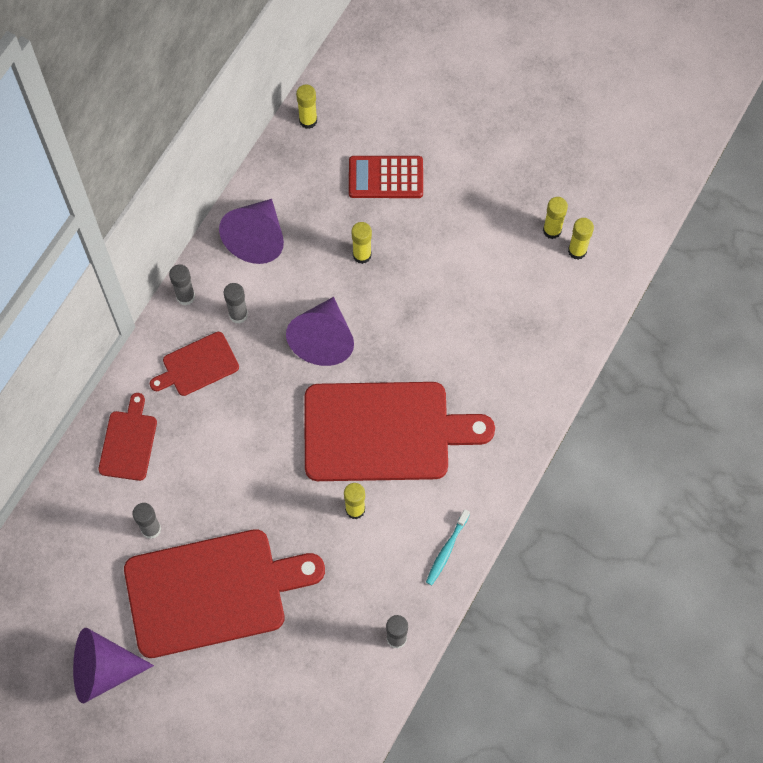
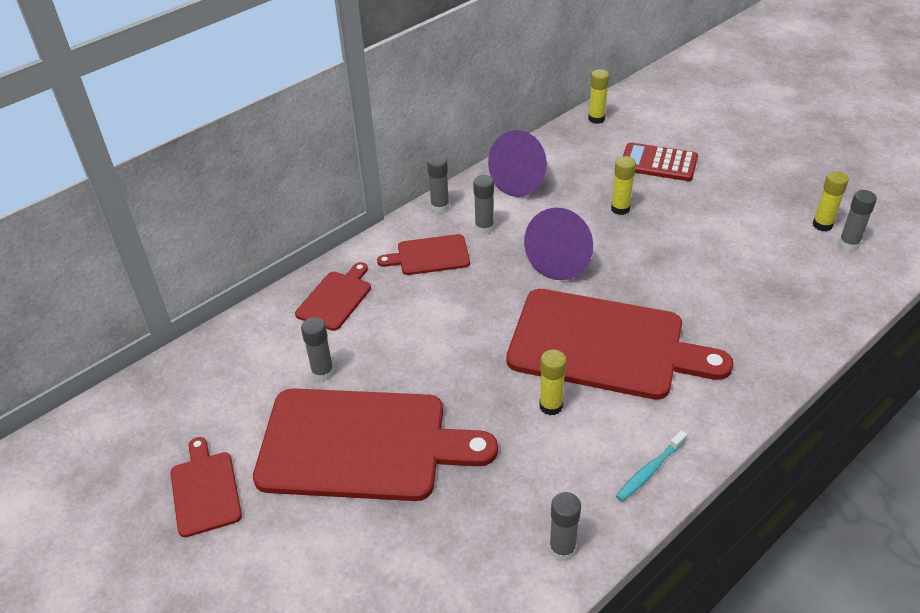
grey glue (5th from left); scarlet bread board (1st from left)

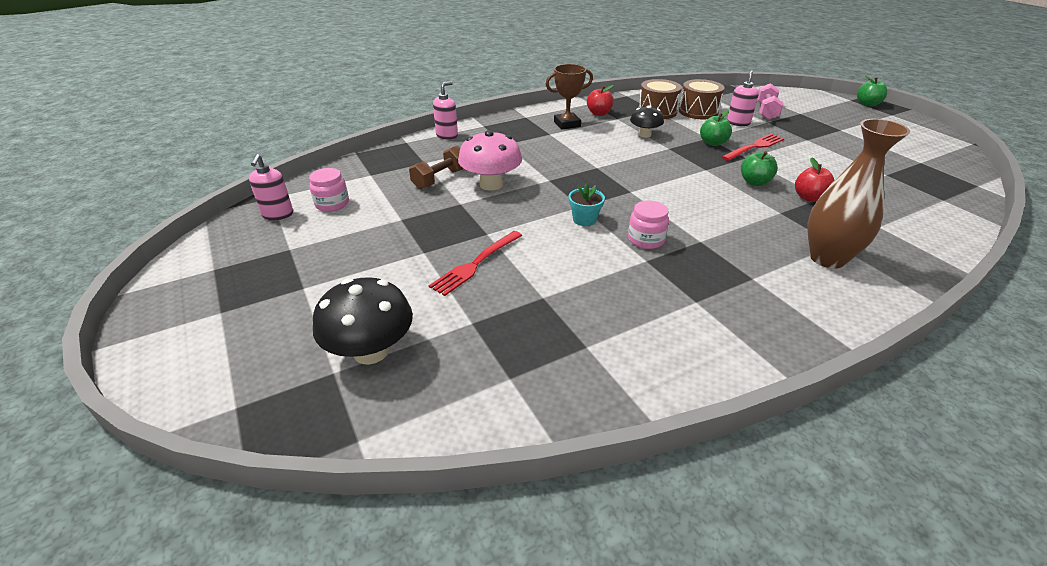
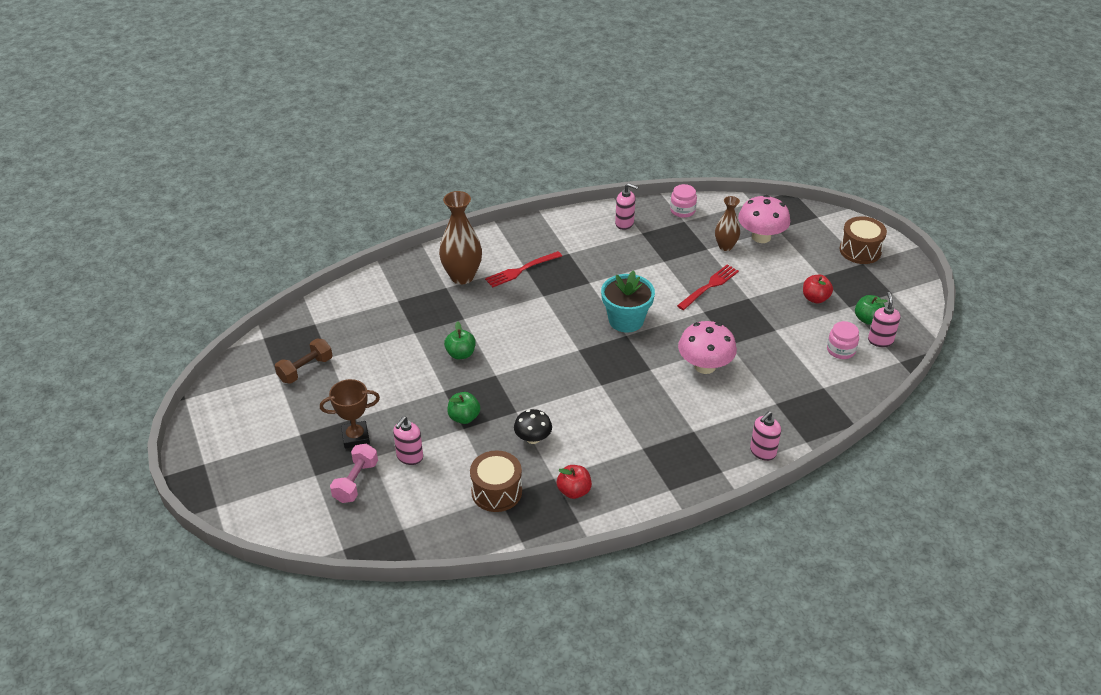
russet trophy; leaf-green toy apple (3rd from left); russet snare drum (2nd from left); scarlet dinner fork (1st from left); russet hand weight; scarlet toy apple (2nd from left); teal potted plant; rose-pink preserve jar (1st from left); rose-pink fungus (2nd from left); rose-pink soap pump (2nd from left); russet vase (2nd from left)

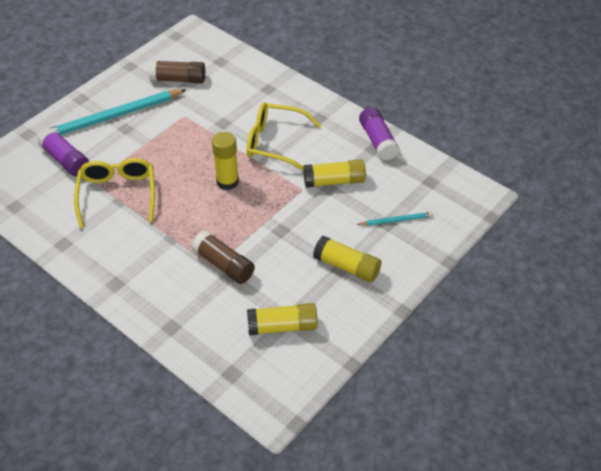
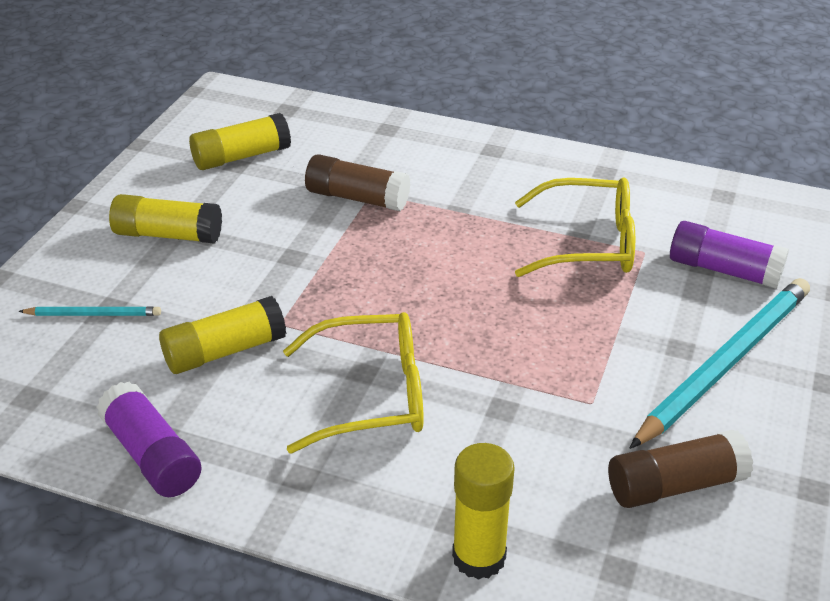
bright yellow glue (4th from left); bright yellow eyeglasses (2nd from left); teal lead pencil (1st from left)

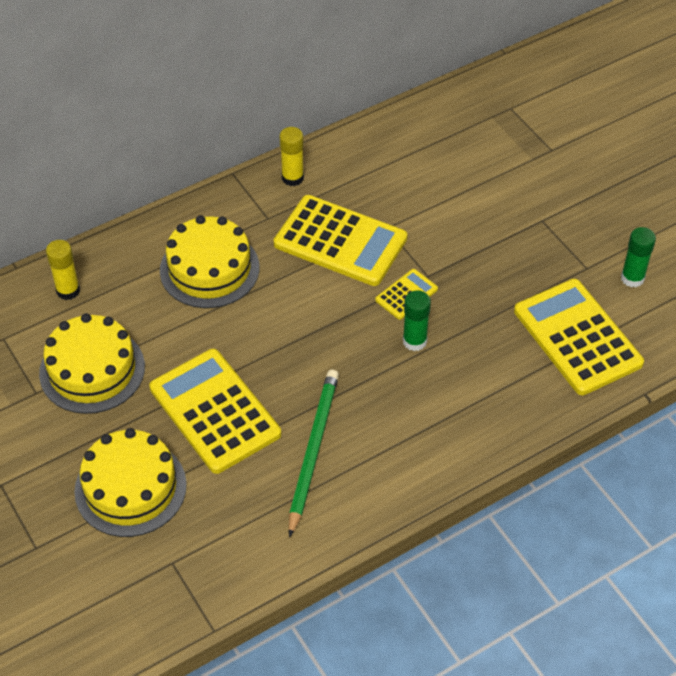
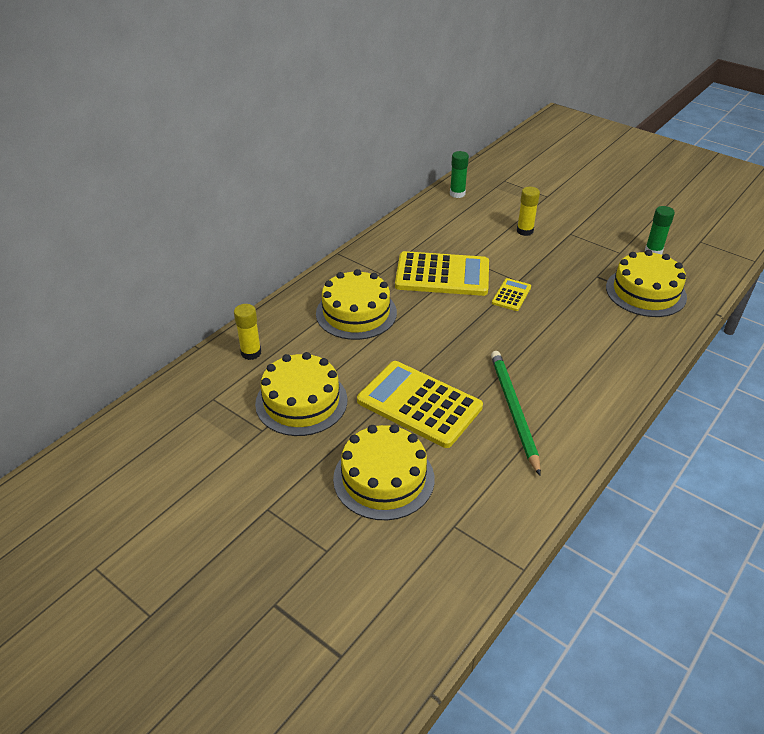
bright yellow glue (2nd from left); bright yellow gateau (4th from left); leaf-green glue (1st from left)

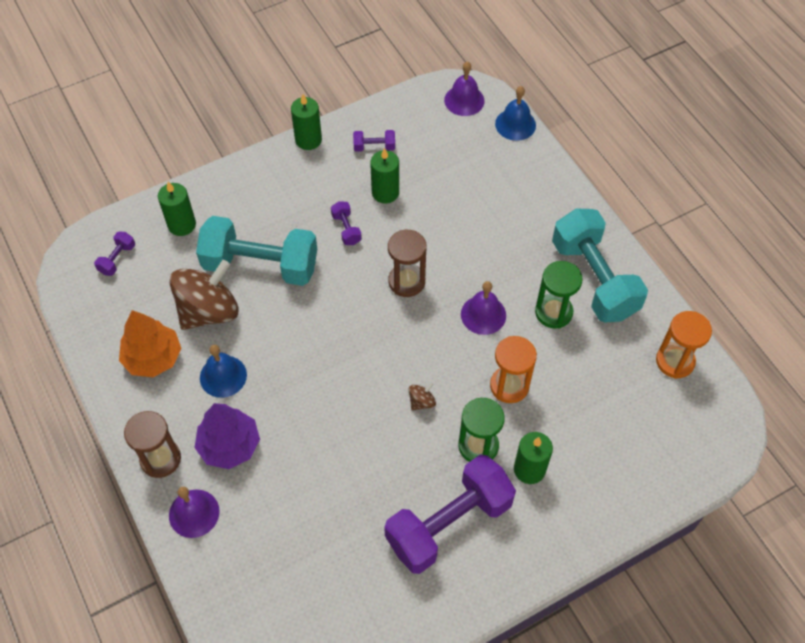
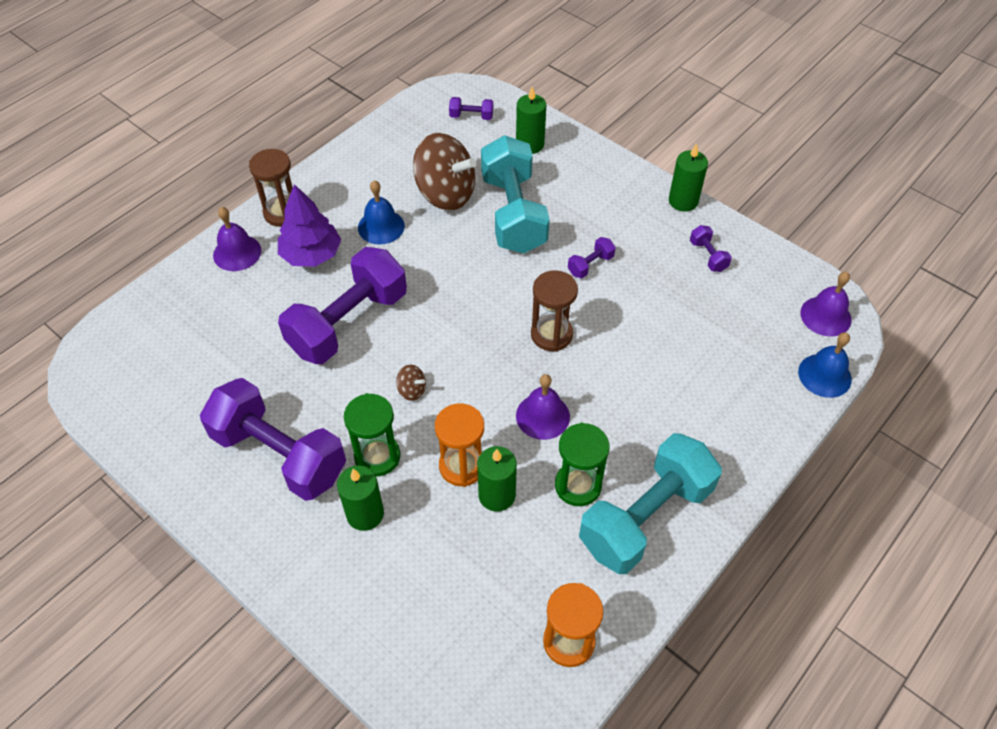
leaf-green pillar candle (2nd from left); orange-coloured toy tree; royal purple hand weight (2nd from left)

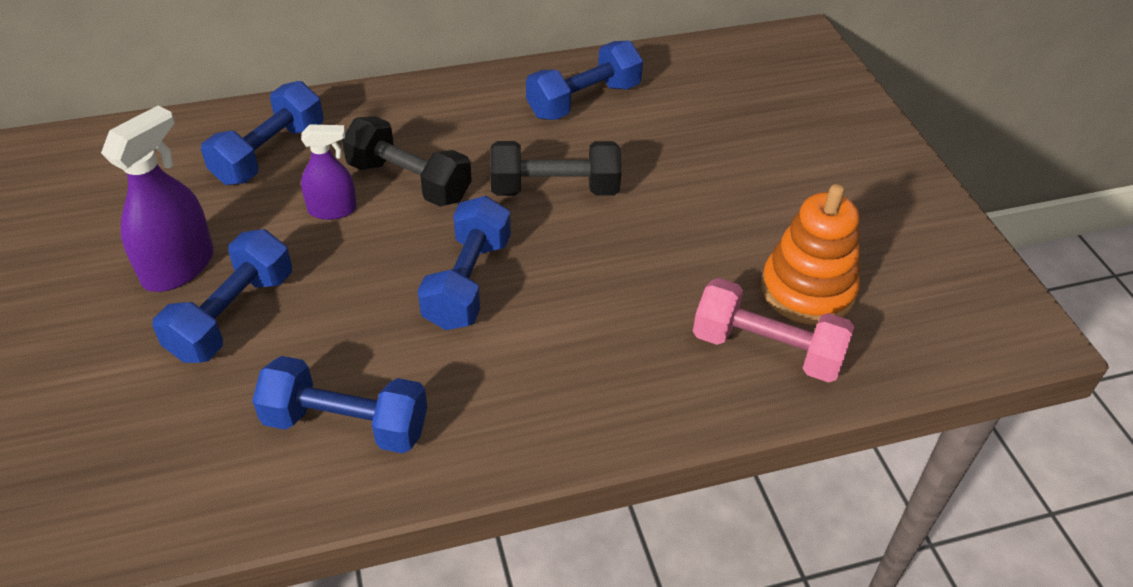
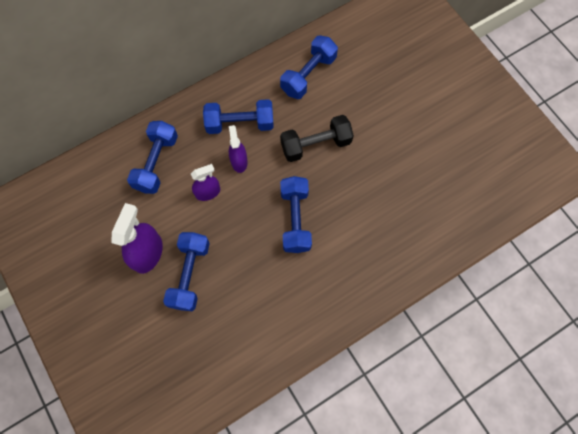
royal purple sprayer (3rd from left); orange-coloured ring stacker; rose-pink hand weight; royal blue hand weight (3rd from left)

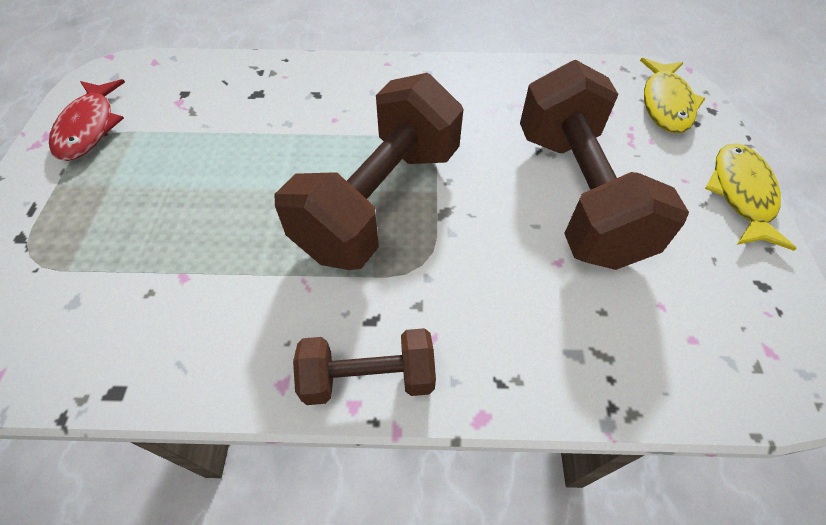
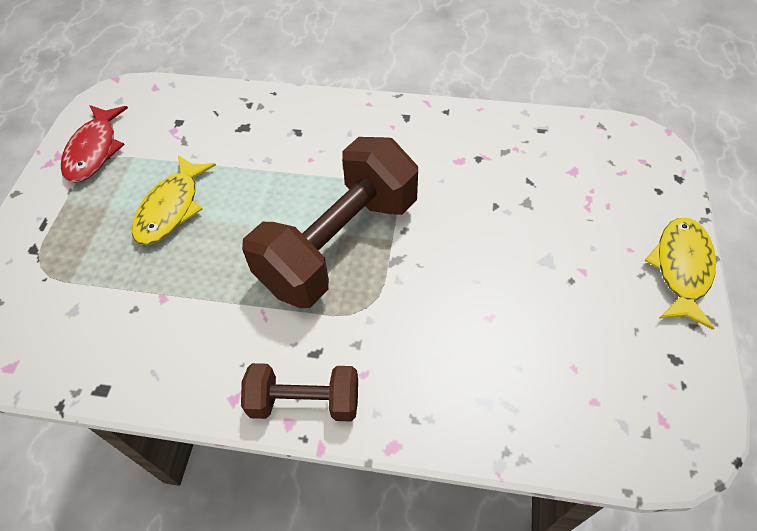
bright yellow toy fish (1st from left); russet hand weight (3rd from left in the first image)

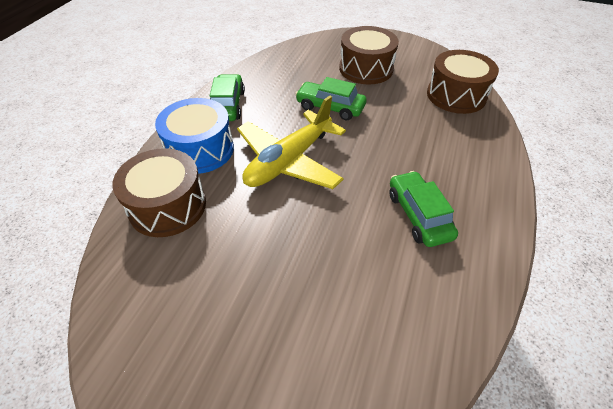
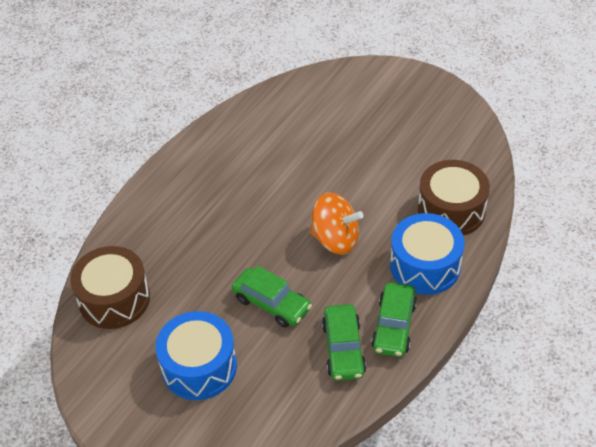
royal blue snare drum (1st from left); orange-coloured whirligig; leaf-green toy car (2nd from left)

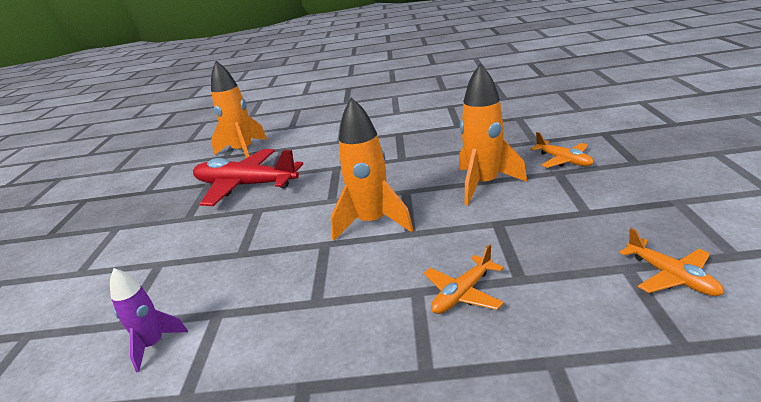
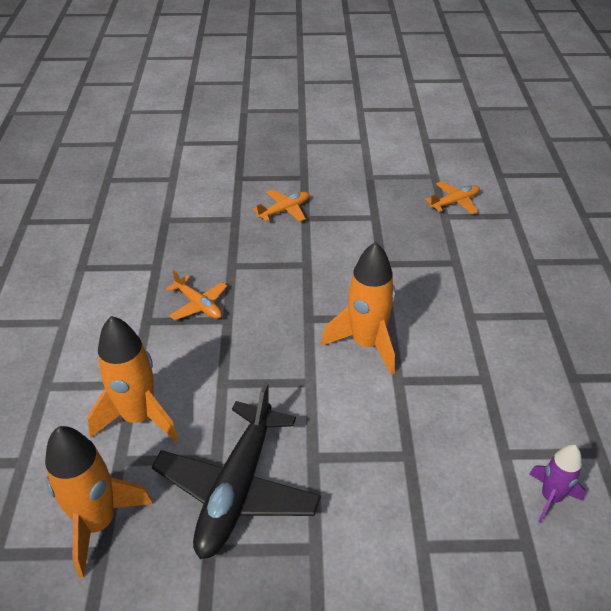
orange-coloured toy rocket (2nd from left); ebony toy plane; orange-coloured toy plane (1st from left)

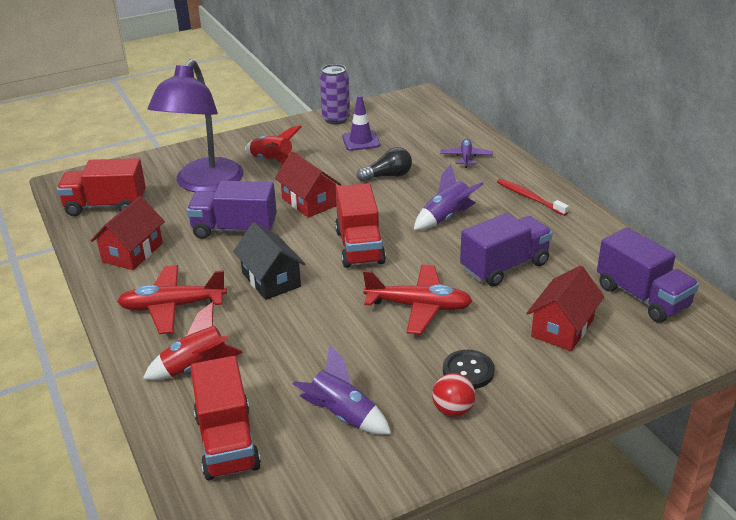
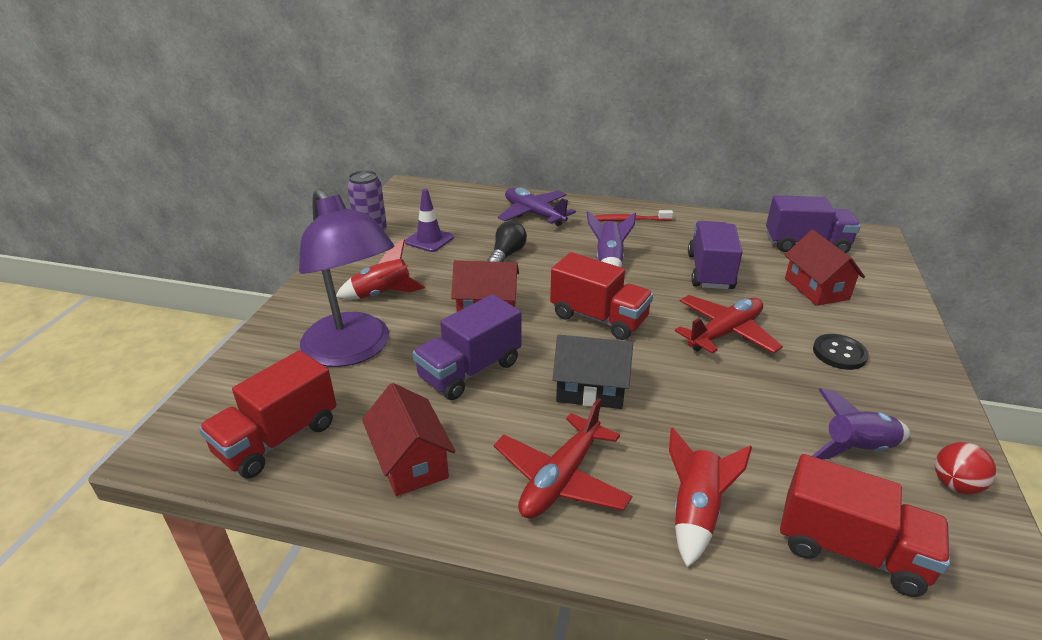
royal purple toy plane; scarlet play ball

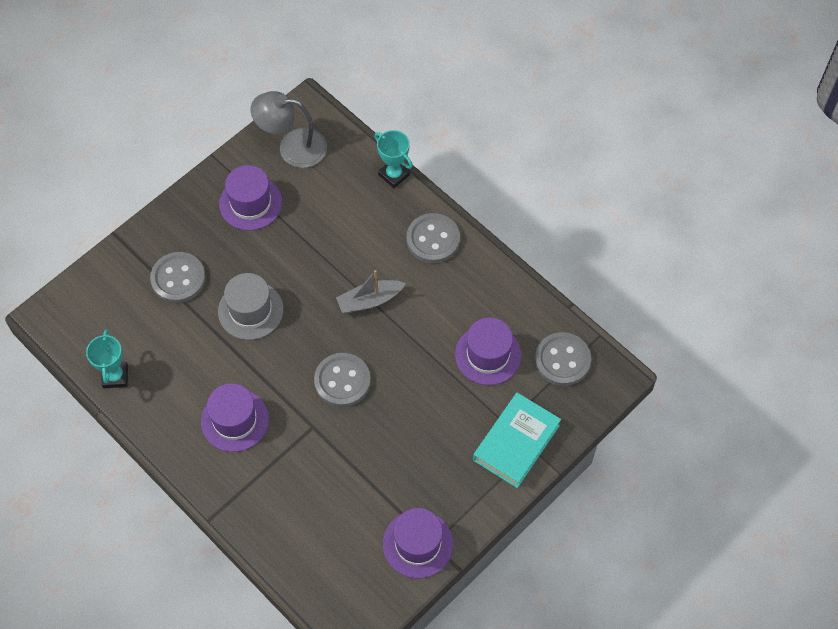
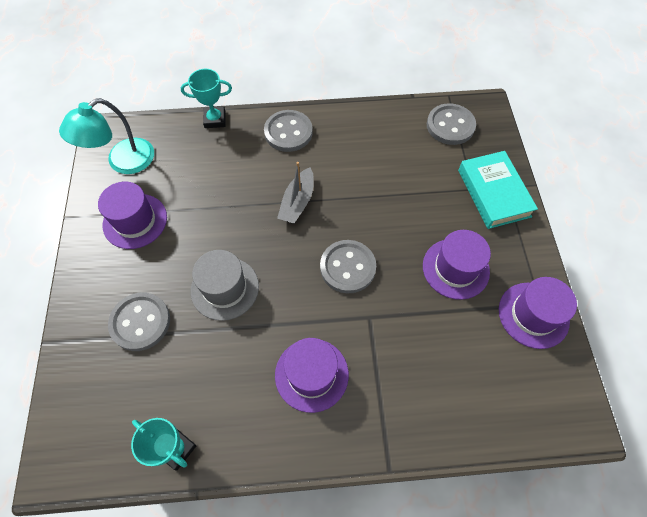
teal lamp; royal purple tall hat (3rd from left)

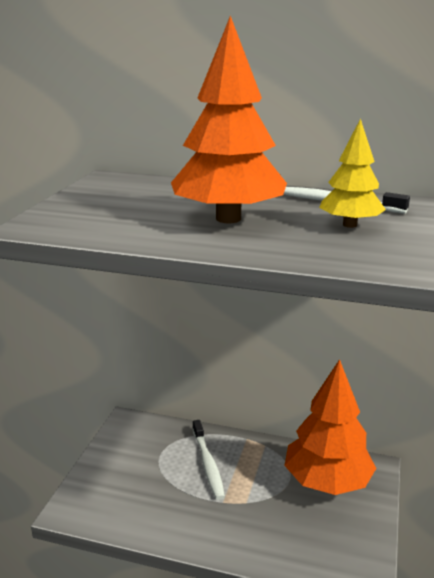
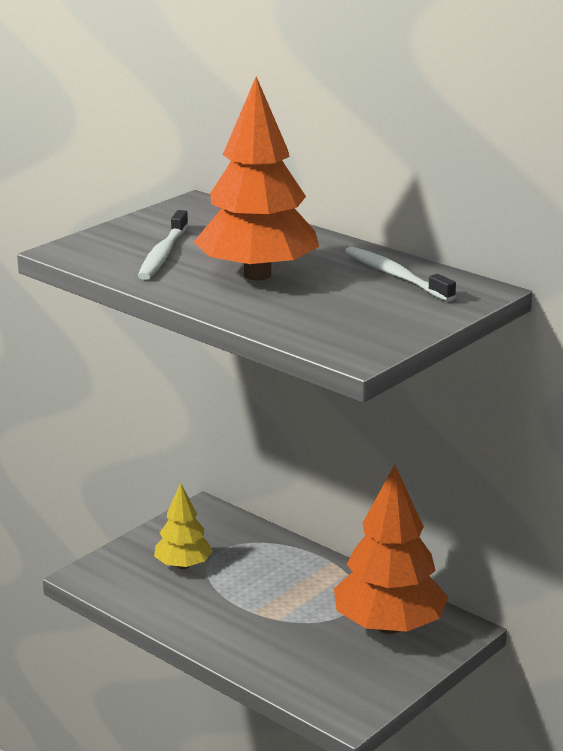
bright yellow toy tree; white tooth brush (1st from left)

